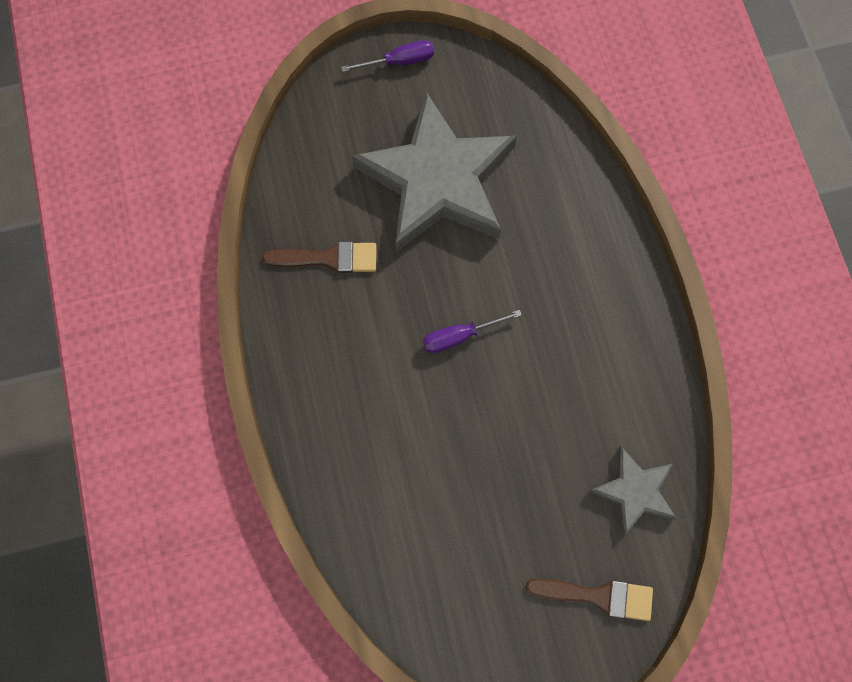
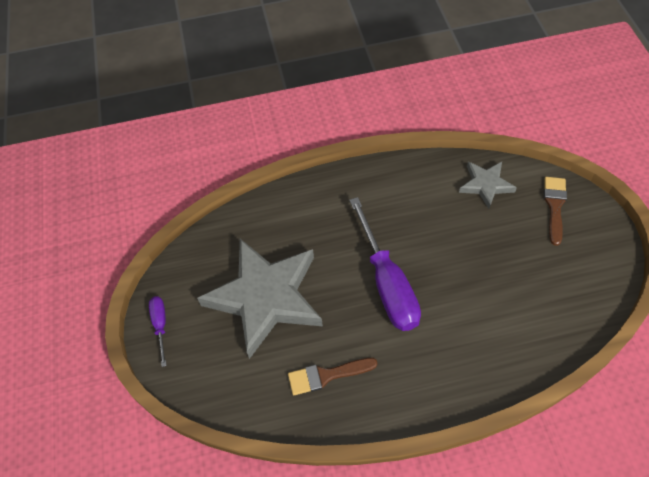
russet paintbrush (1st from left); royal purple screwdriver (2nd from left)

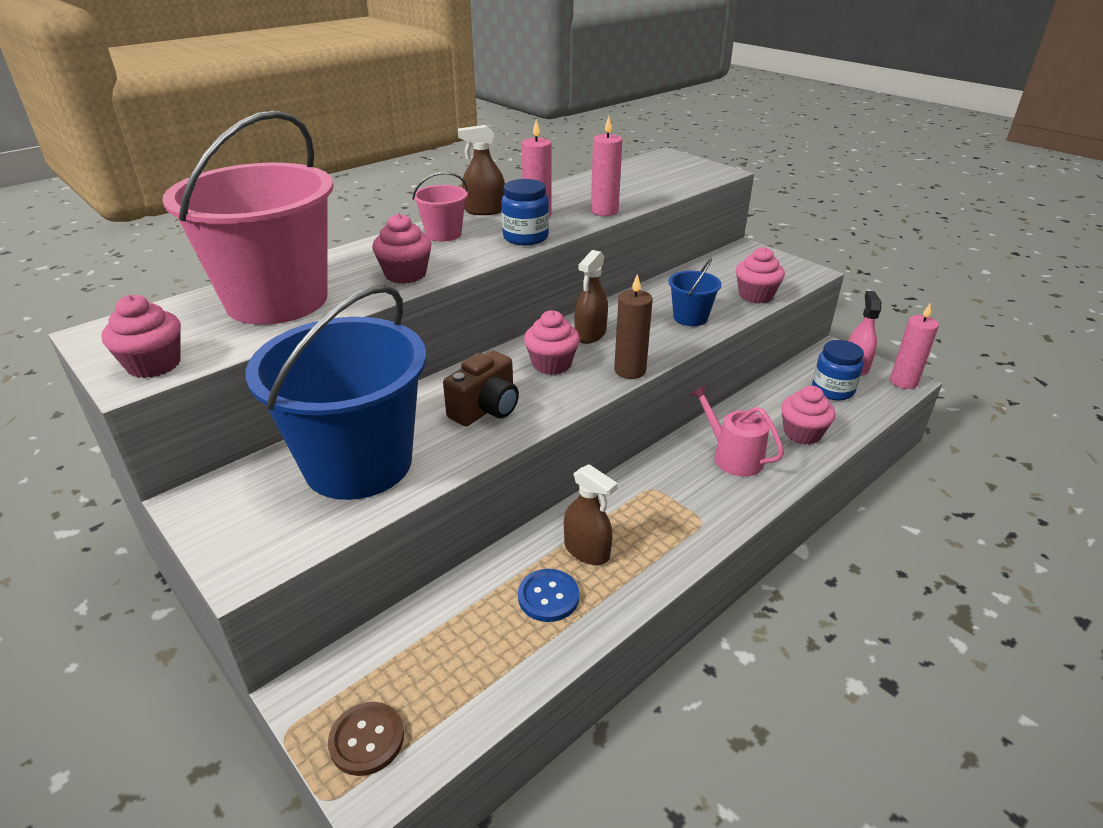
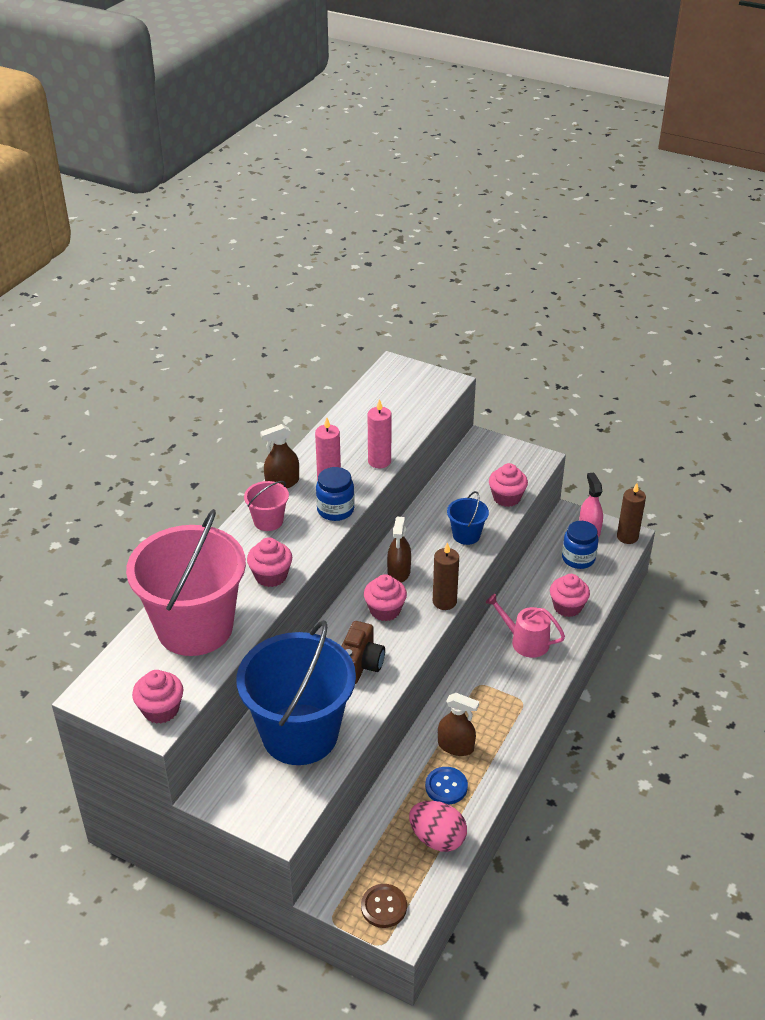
russet pillar candle (2nd from left); rose-pink egg shape

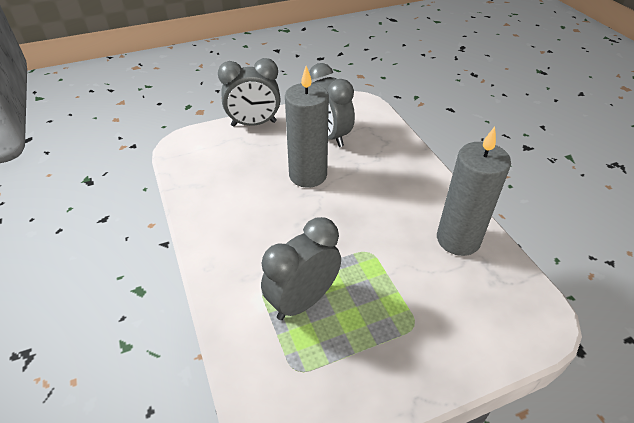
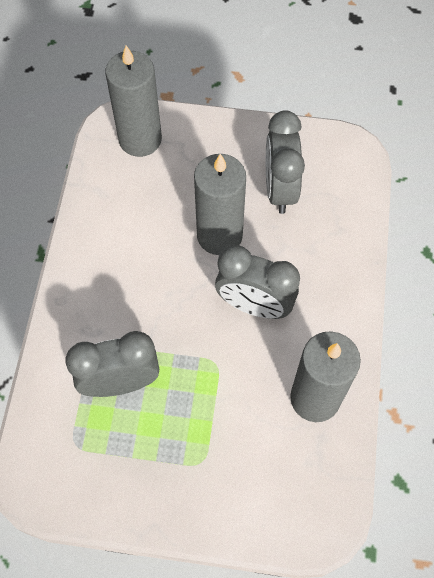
grey bedside clock (2nd from left); grey pillar candle (1st from left)

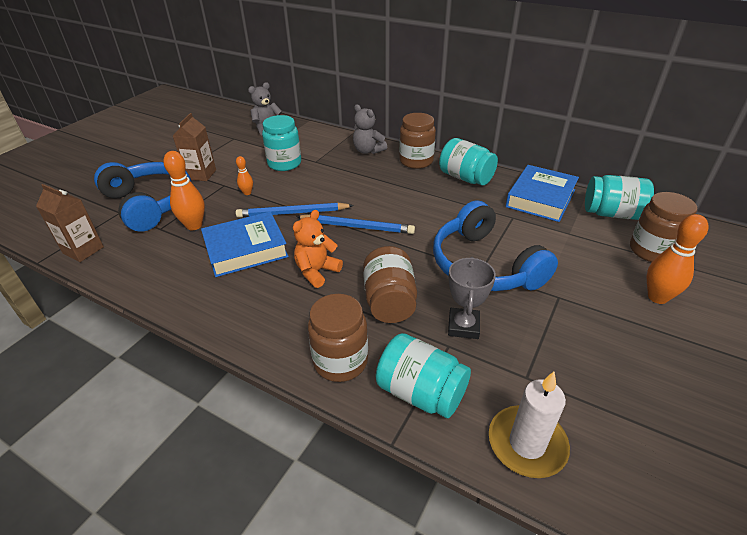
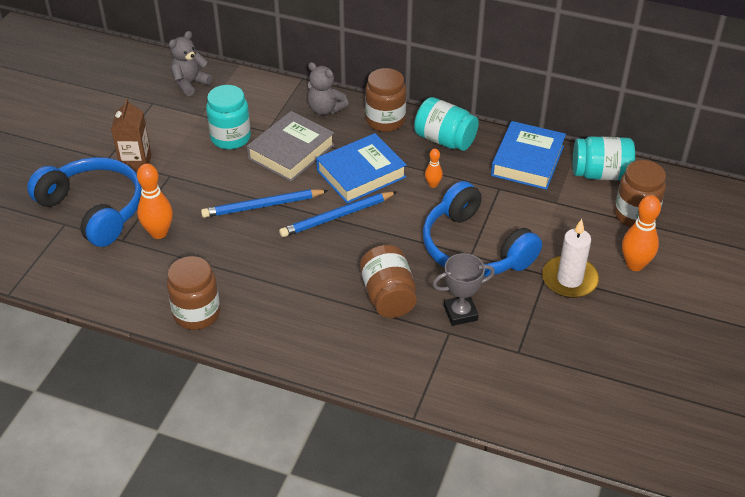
orange-coloured bowling pin (2nd from left); russet milk carton (1st from left in the first image); orange-coloured teddy bear; royal blue hardcover (1st from left); royal blue lead pencil (2nd from left); grey trophy; russet preserve jar (1st from left); teal preserve jar (2nd from left in the first image); white pillar candle; grey hardcover

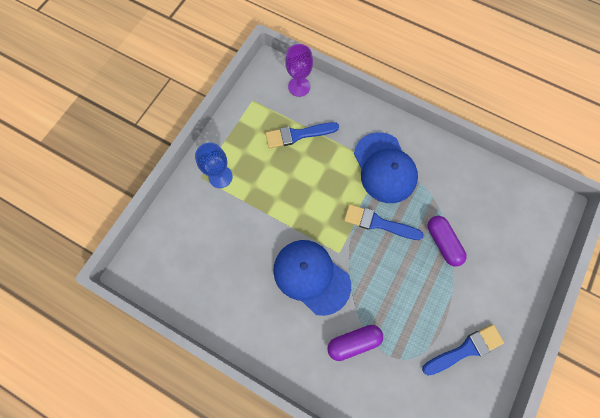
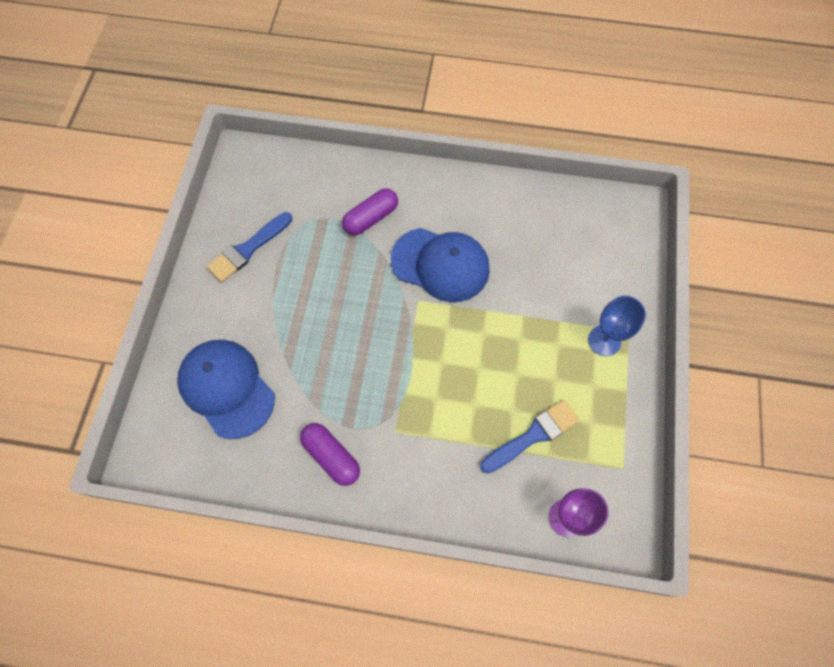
royal blue cap (1st from left); royal blue paintbrush (2nd from left in the first image); royal purple capsule (1st from left)

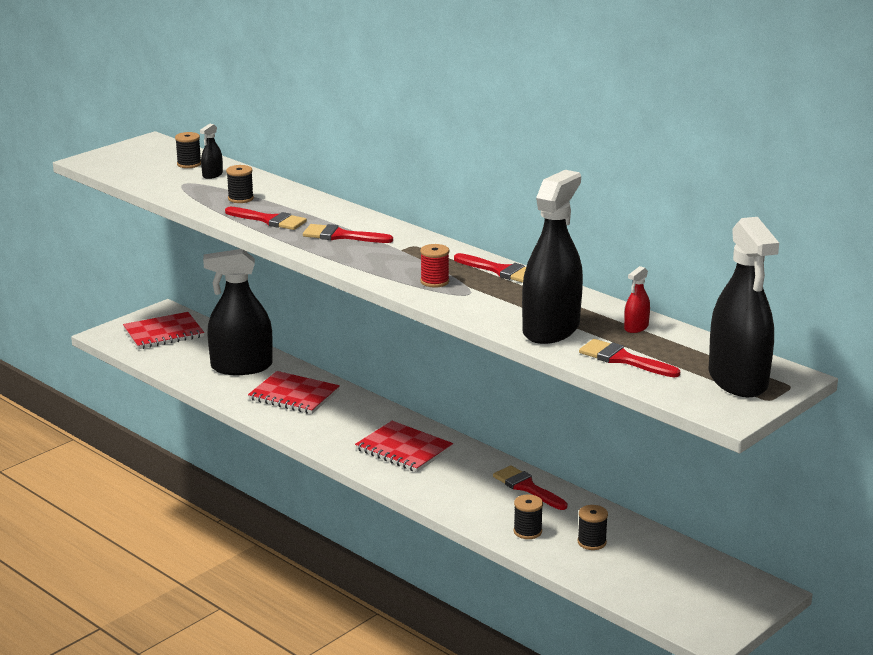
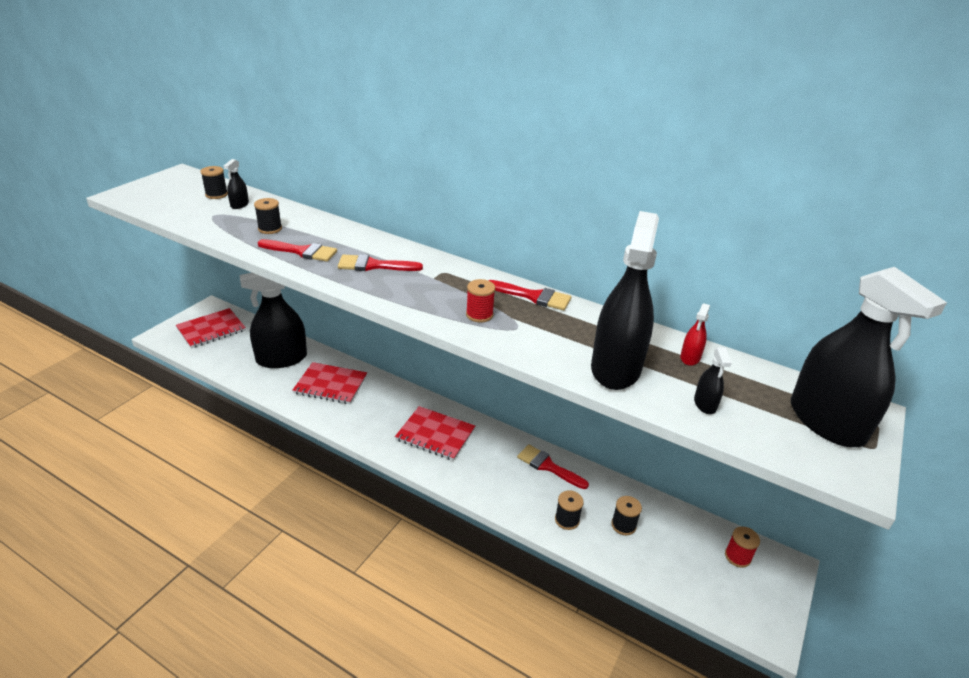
ebony sprayer (4th from left); scarlet reel of thread (2nd from left)

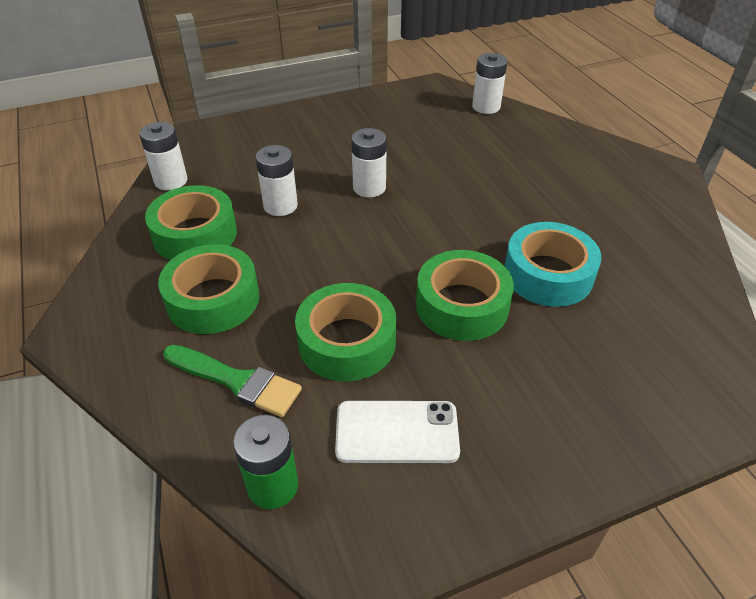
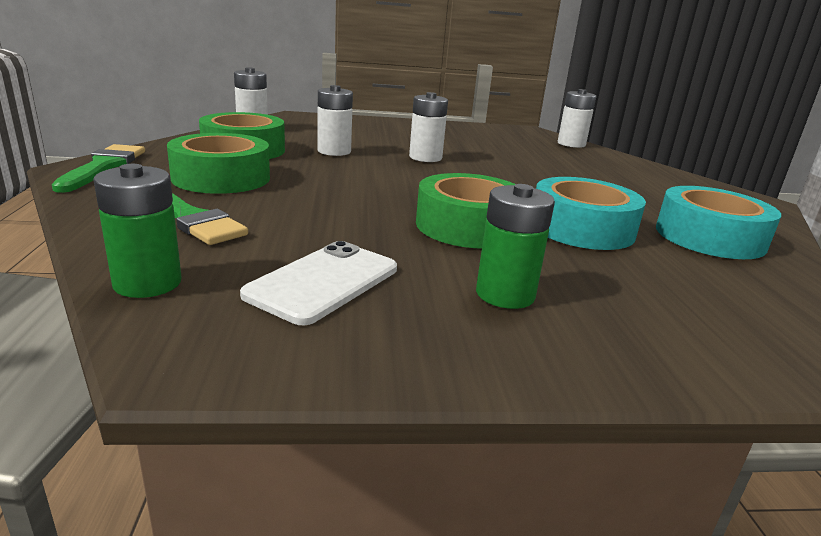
leaf-green tape (3rd from left in the first image); white mobile phone; leaf-green paintbrush (1st from left); leaf-green battery (2nd from left); teal tape (2nd from left)

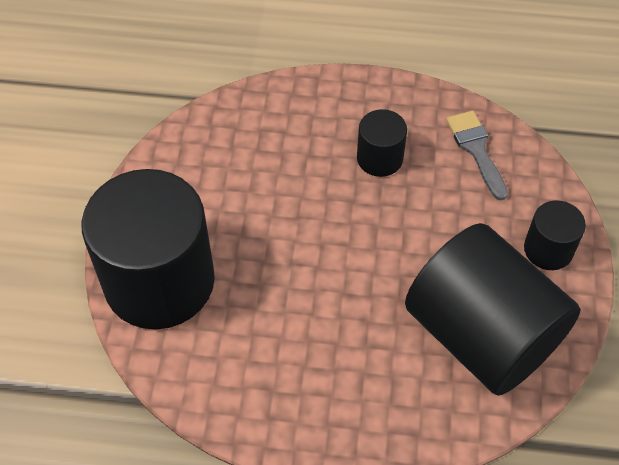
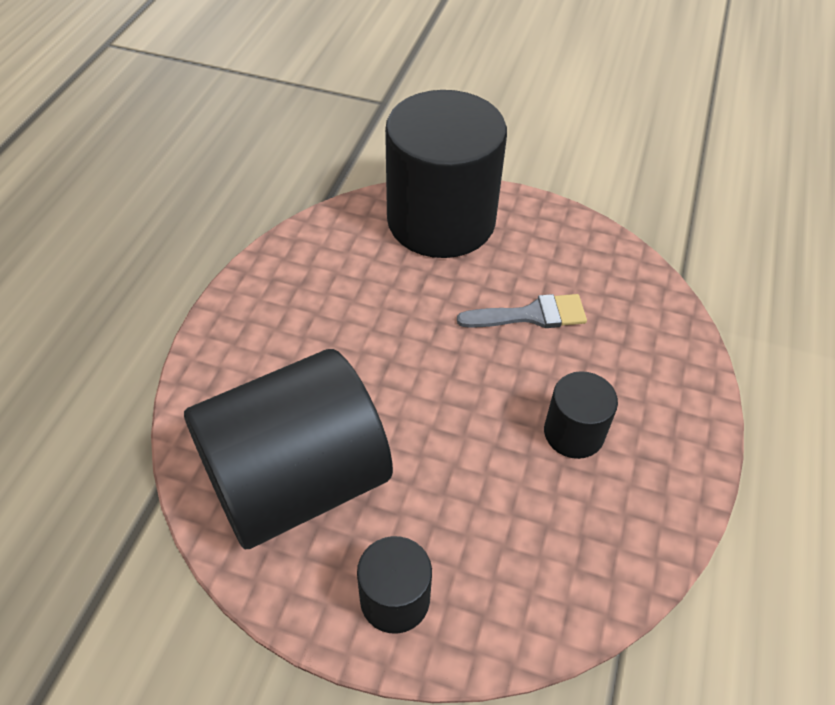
grey paintbrush

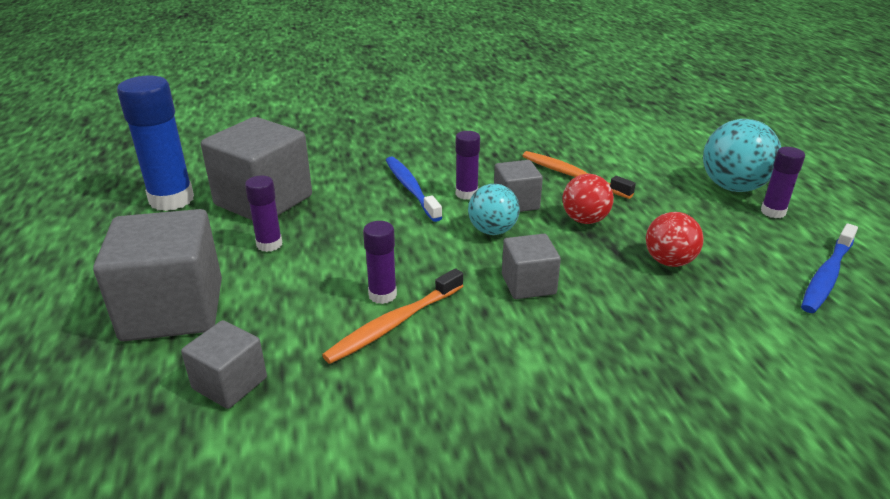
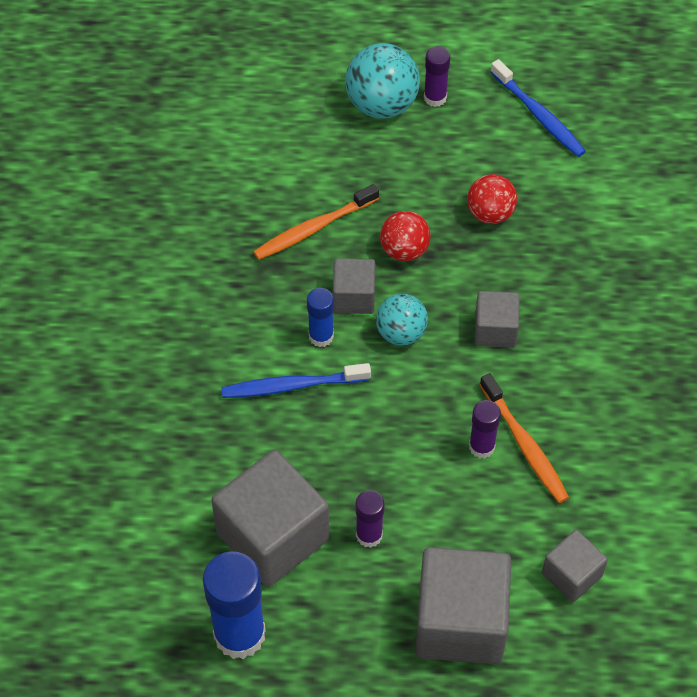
royal blue glue (2nd from left)

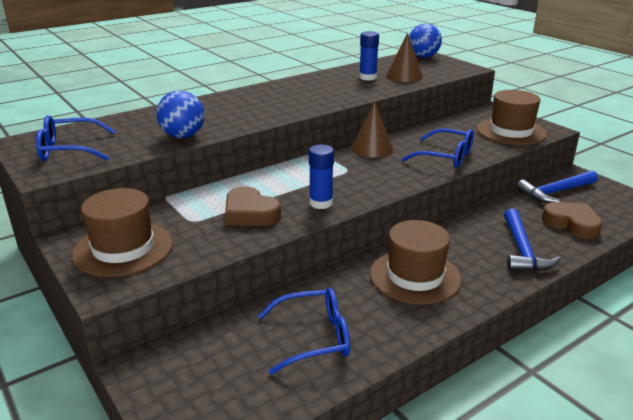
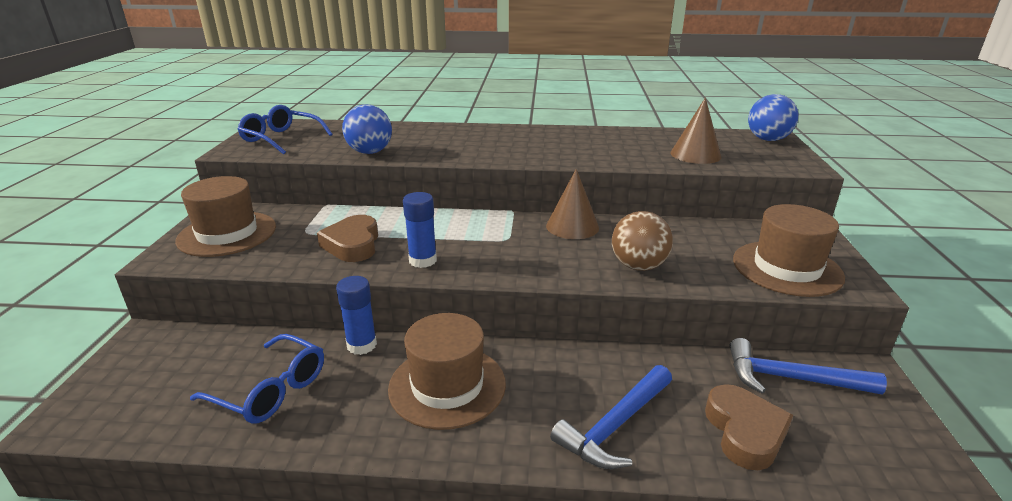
royal blue glue (1st from left); russet play ball

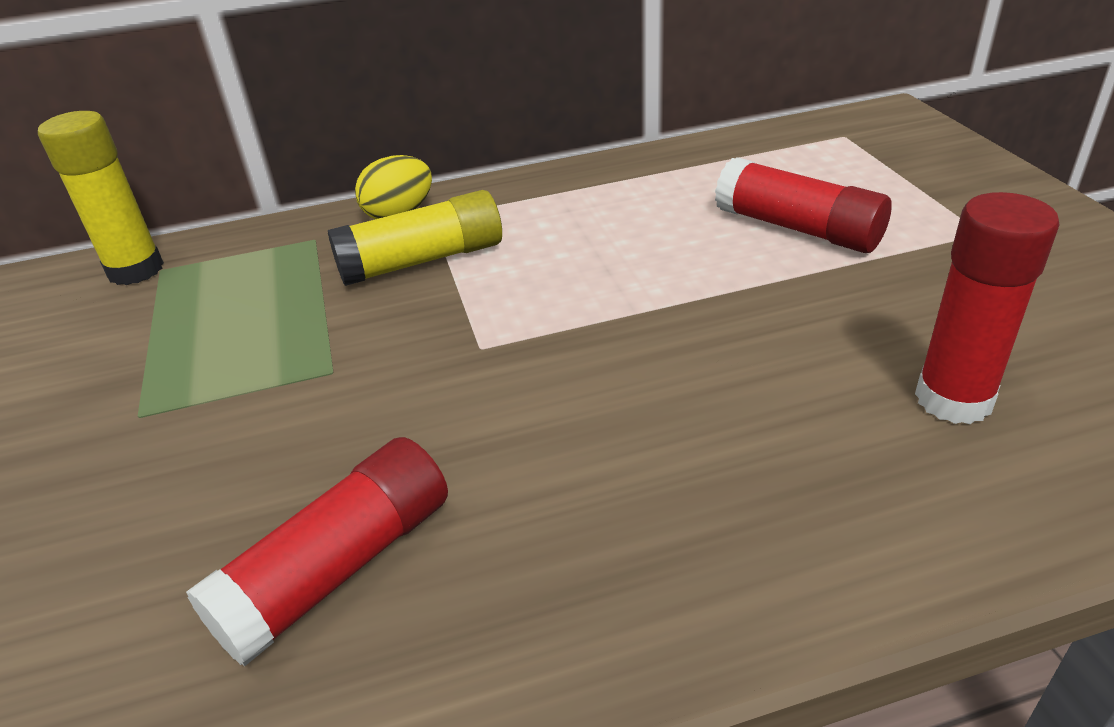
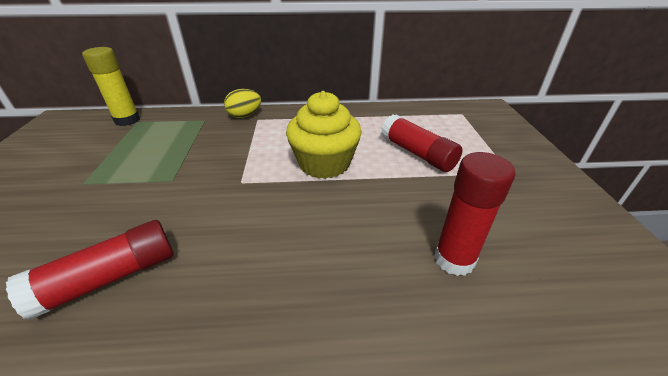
bright yellow glue (2nd from left in the first image); bright yellow fairy cake

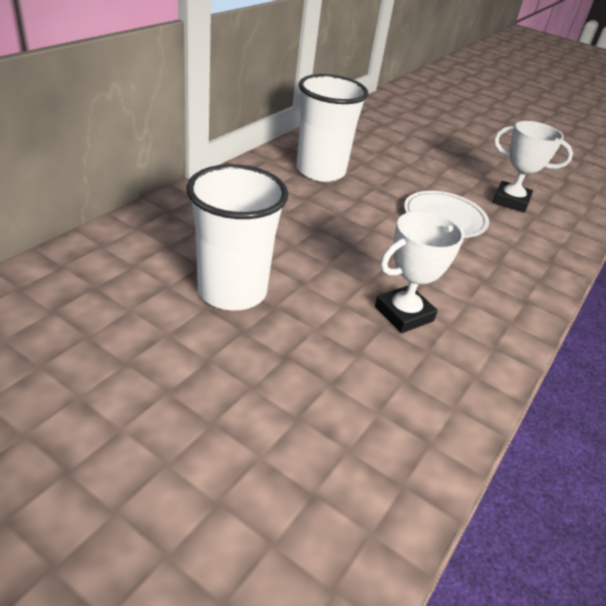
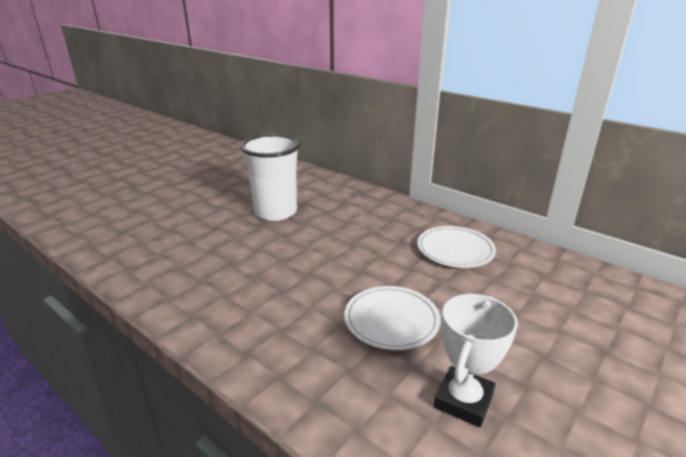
white plate (2nd from left); white trophy (1st from left in the first image)

